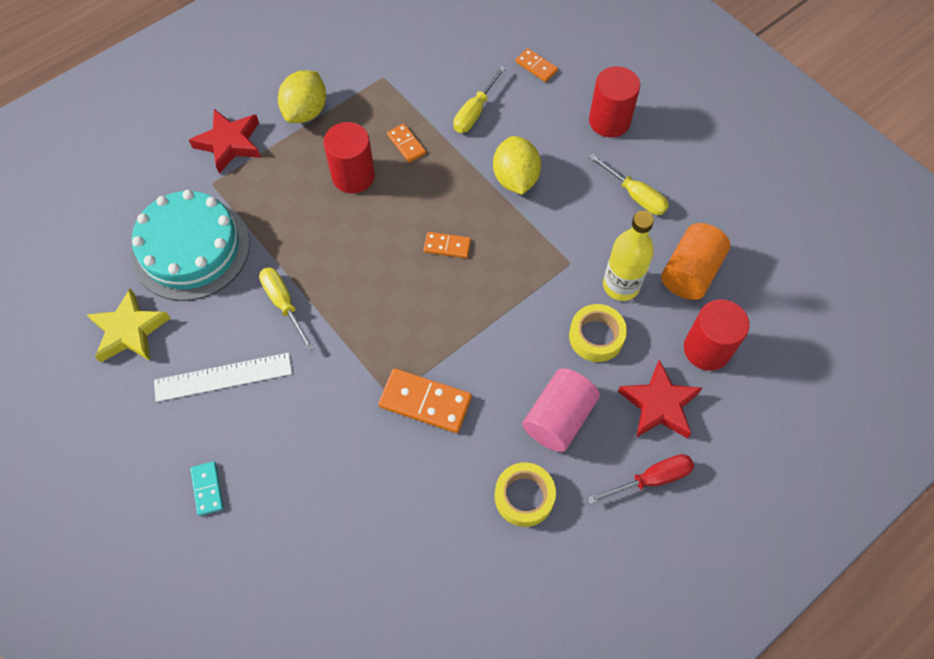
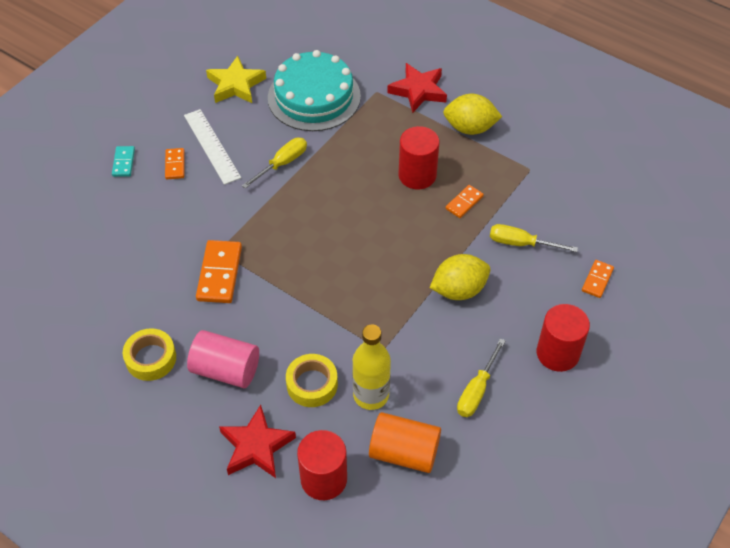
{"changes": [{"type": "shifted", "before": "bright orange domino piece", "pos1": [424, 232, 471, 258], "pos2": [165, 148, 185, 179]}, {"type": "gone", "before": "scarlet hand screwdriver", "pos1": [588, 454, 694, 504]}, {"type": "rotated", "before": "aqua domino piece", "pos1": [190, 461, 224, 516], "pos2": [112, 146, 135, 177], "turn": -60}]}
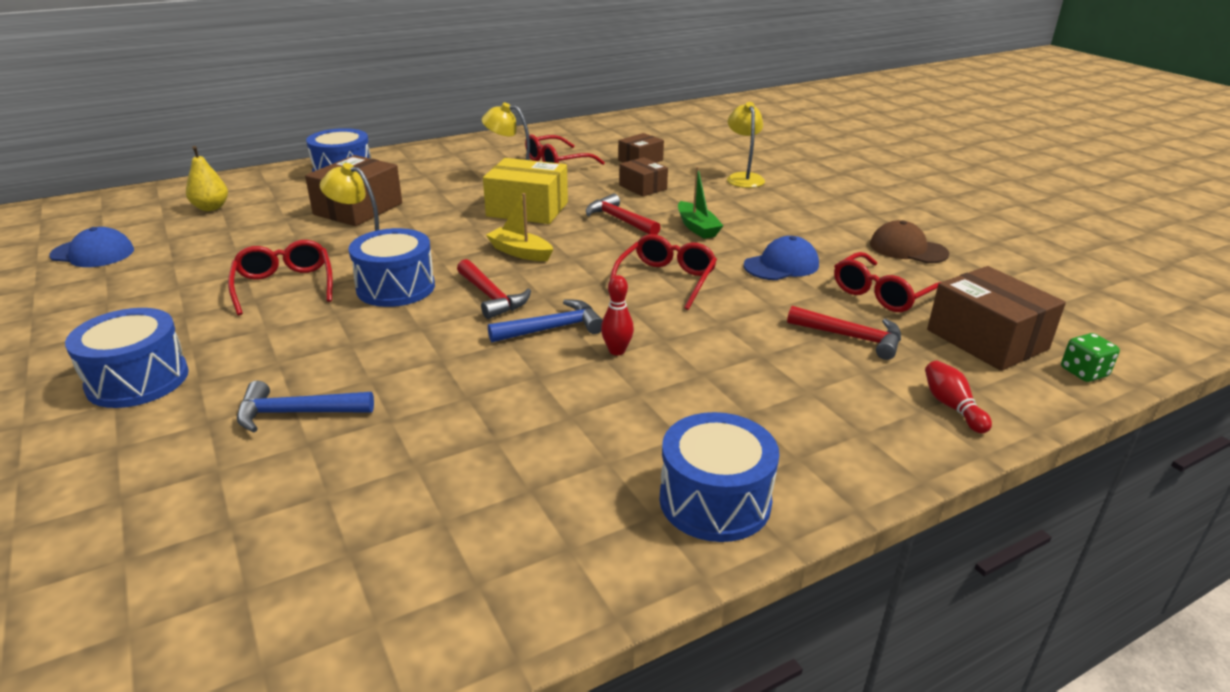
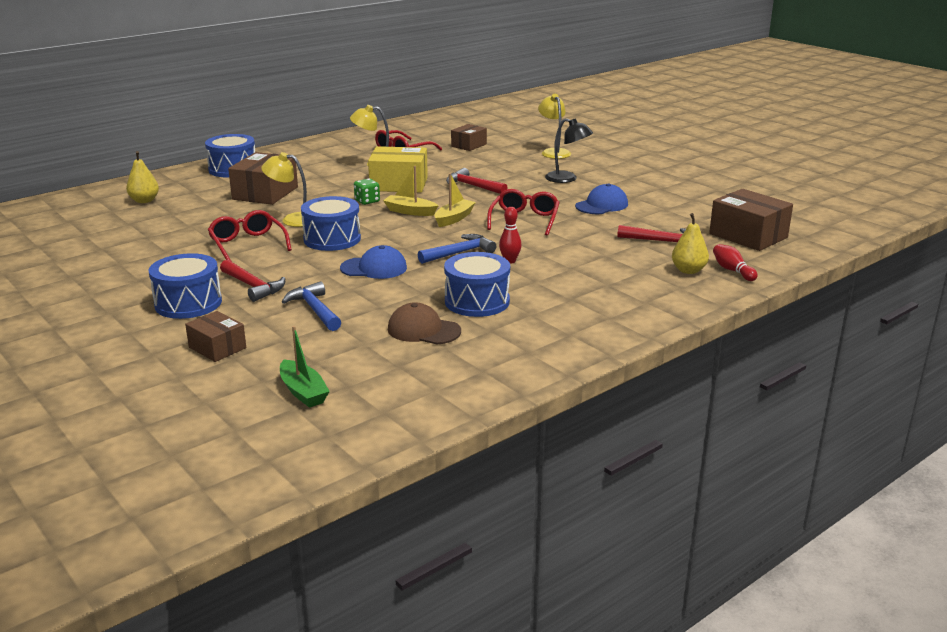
{"changes": [{"type": "shifted", "before": "russet box", "pos1": [619, 157, 668, 197], "pos2": [185, 311, 246, 362]}, {"type": "shifted", "before": "green sailboat", "pos1": [678, 167, 723, 239], "pos2": [280, 326, 330, 408]}, {"type": "shifted", "before": "russet peaked cap", "pos1": [870, 220, 949, 263], "pos2": [388, 302, 461, 344]}, {"type": "shifted", "before": "blue peaked cap", "pos1": [49, 227, 134, 267], "pos2": [340, 245, 407, 279]}, {"type": "gone", "before": "scarlet spectacles", "pos1": [834, 252, 941, 312]}, {"type": "shifted", "before": "scarlet hammer", "pos1": [457, 259, 531, 319], "pos2": [220, 260, 285, 302]}, {"type": "shifted", "before": "green die", "pos1": [1061, 333, 1120, 382], "pos2": [354, 179, 380, 205]}, {"type": "rotated", "before": "blue hammer", "pos1": [237, 381, 374, 432], "pos2": [282, 281, 341, 331], "turn": 75}, {"type": "shifted", "before": "blue snare drum", "pos1": [660, 412, 779, 542], "pos2": [444, 252, 510, 317]}, {"type": "new", "after": "black reading lamp", "pos2": [545, 118, 593, 183]}, {"type": "new", "after": "yellow sailboat", "pos2": [435, 173, 476, 227]}, {"type": "new", "after": "yellow toy pear", "pos2": [672, 213, 709, 274]}]}
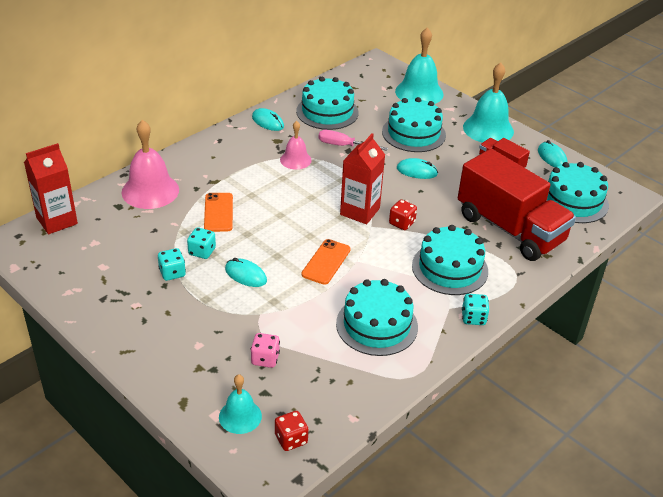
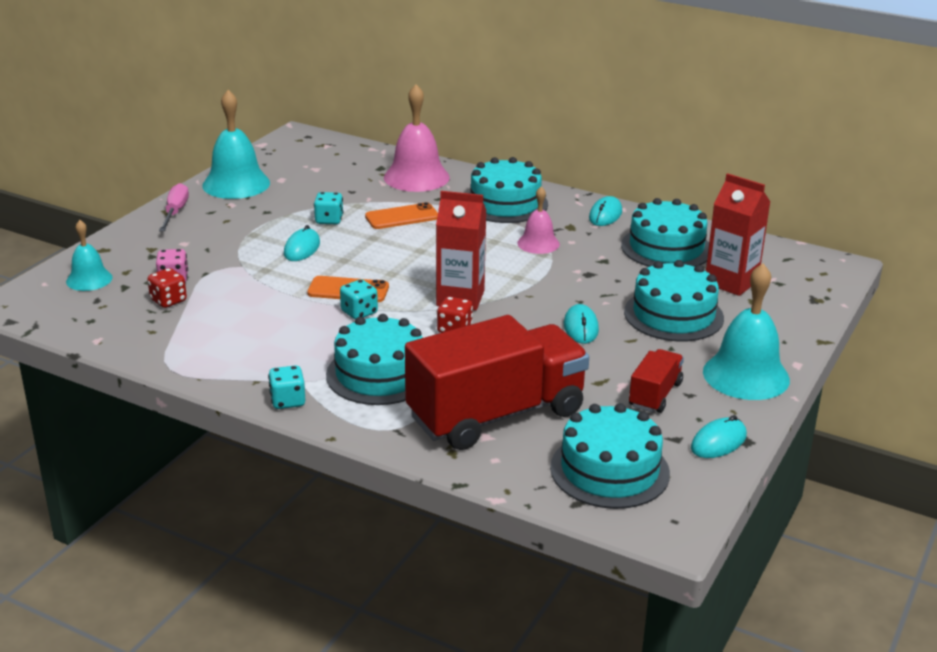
{"changes": [{"type": "shifted", "before": "aqua hand bell", "pos1": [395, 27, 443, 104], "pos2": [203, 90, 270, 199]}, {"type": "shifted", "before": "rose-pink hand screwdriver", "pos1": [319, 130, 388, 151], "pos2": [159, 183, 189, 231]}, {"type": "shifted", "before": "scarlet carton", "pos1": [24, 143, 78, 234], "pos2": [706, 173, 770, 296]}, {"type": "rotated", "before": "scarlet truck", "pos1": [458, 149, 576, 261], "pos2": [405, 315, 589, 450], "turn": -150}, {"type": "shifted", "before": "aqua die", "pos1": [158, 248, 186, 281], "pos2": [340, 279, 378, 320]}, {"type": "shifted", "before": "aqua layer cake", "pos1": [336, 279, 418, 356], "pos2": [469, 157, 548, 223]}, {"type": "shifted", "before": "scarlet die", "pos1": [275, 411, 308, 451], "pos2": [147, 268, 187, 308]}]}
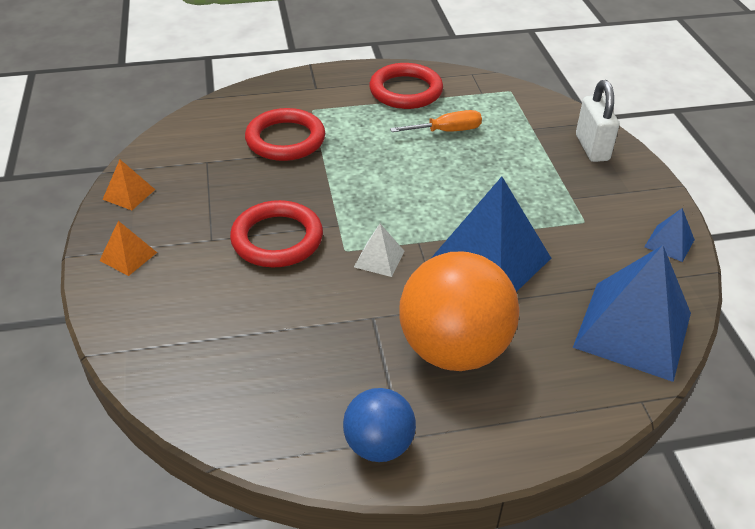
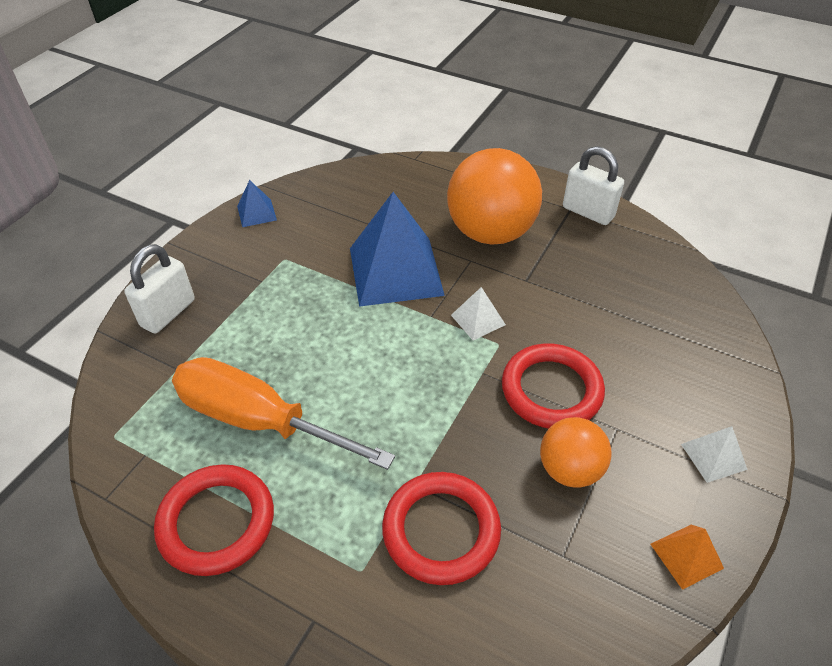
{"changes": [{"type": "scaled", "before": "bright orange hand screwdriver", "pos1": [390, 110, 482, 132], "pos2": [172, 357, 395, 470], "scale": 1.92}, {"type": "repainted", "before": "bright orange solid pyramid", "after": "snow-white solid pyramid", "pos1": [99, 221, 157, 276], "pos2": [681, 426, 748, 483]}, {"type": "gone", "before": "blue solid pyramid", "pos1": [573, 245, 691, 382]}, {"type": "swapped", "before": "blue ball", "after": "snow-white small lock", "pos1": [343, 388, 416, 462], "pos2": [563, 146, 624, 225]}, {"type": "new", "after": "bright orange ball", "pos2": [540, 417, 612, 488]}]}
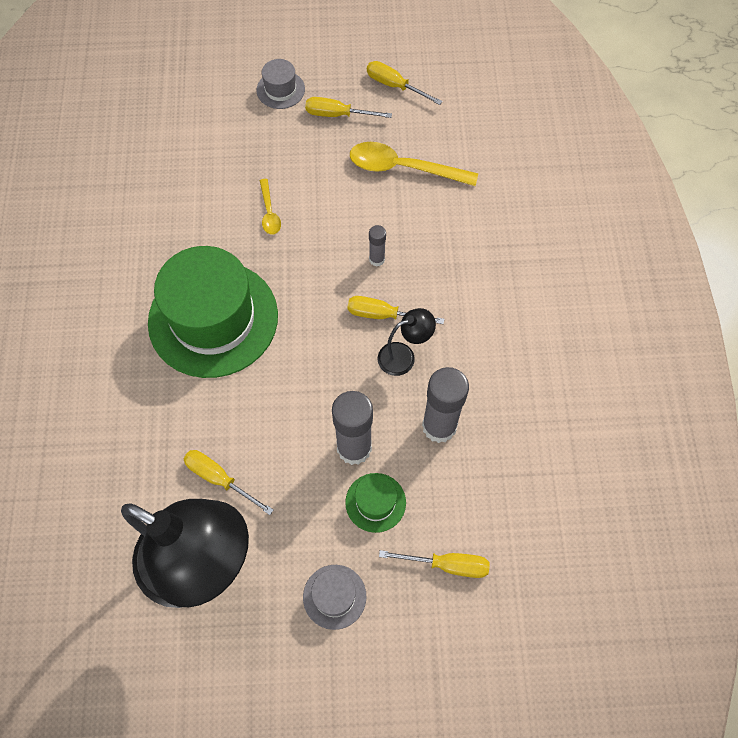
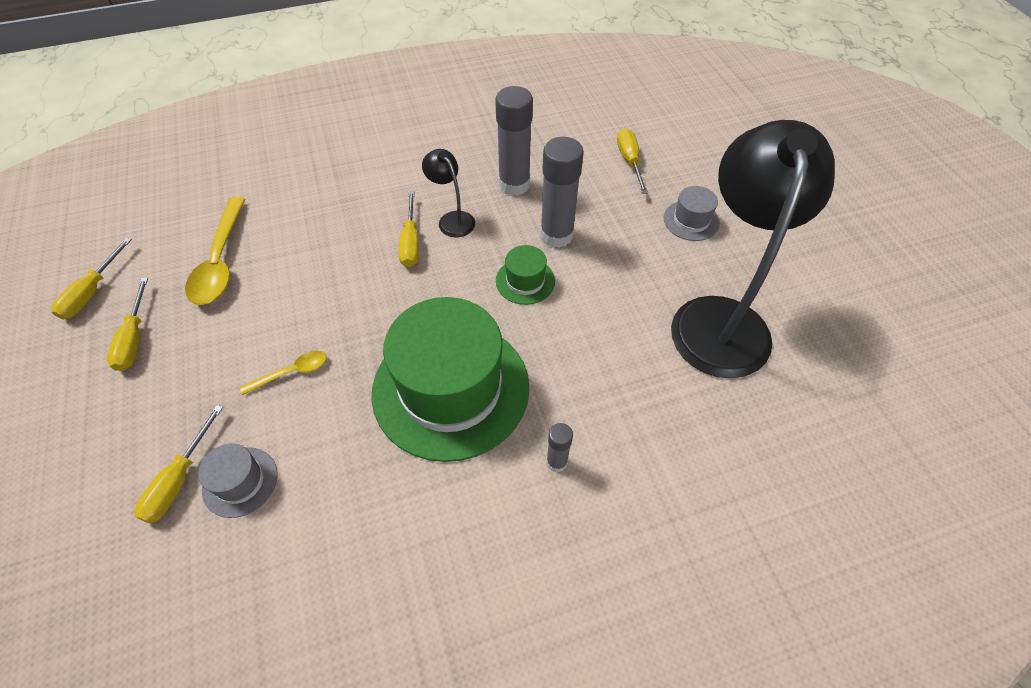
{"changes": [{"type": "shifted", "before": "ash-grey top hat", "pos1": [256, 59, 305, 109], "pos2": [199, 443, 278, 518]}, {"type": "shifted", "before": "ash-grey glue", "pos1": [369, 225, 386, 267], "pos2": [546, 423, 573, 472]}, {"type": "shifted", "before": "yellow hand screwdriver", "pos1": [184, 450, 273, 515], "pos2": [135, 405, 223, 524]}, {"type": "shifted", "before": "green top hat", "pos1": [345, 473, 406, 533], "pos2": [496, 245, 555, 305]}]}
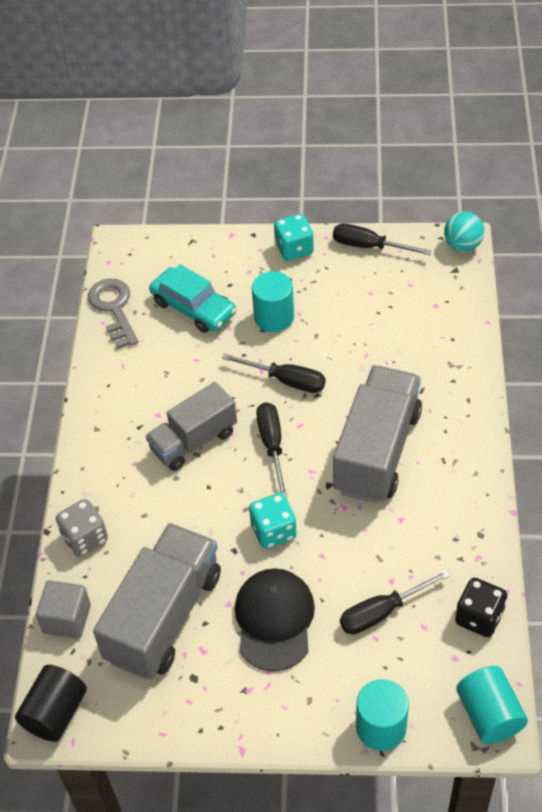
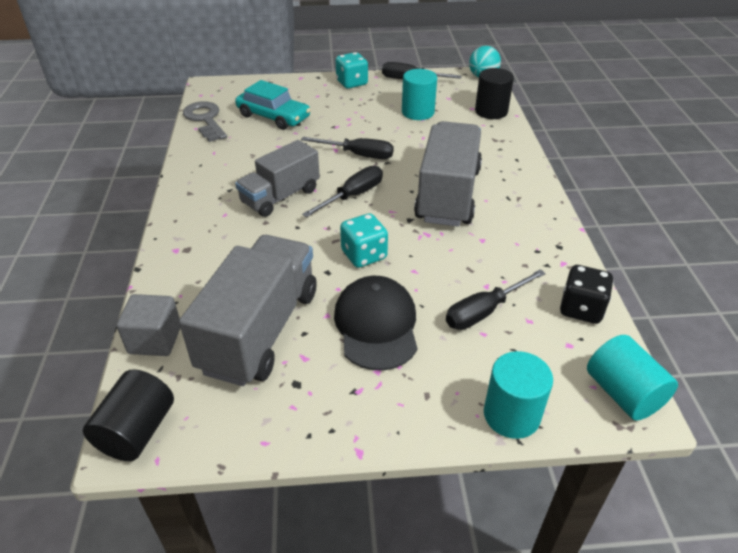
{"changes": [{"type": "shifted", "before": "aqua cylinder", "pos1": [252, 271, 294, 332], "pos2": [402, 69, 437, 120]}, {"type": "rotated", "before": "black hand screwdriver", "pos1": [256, 402, 288, 497], "pos2": [302, 166, 383, 217], "turn": 60}, {"type": "gone", "before": "ash-grey die", "pos1": [56, 499, 108, 557]}, {"type": "new", "after": "black cylinder", "pos2": [475, 68, 514, 119]}]}
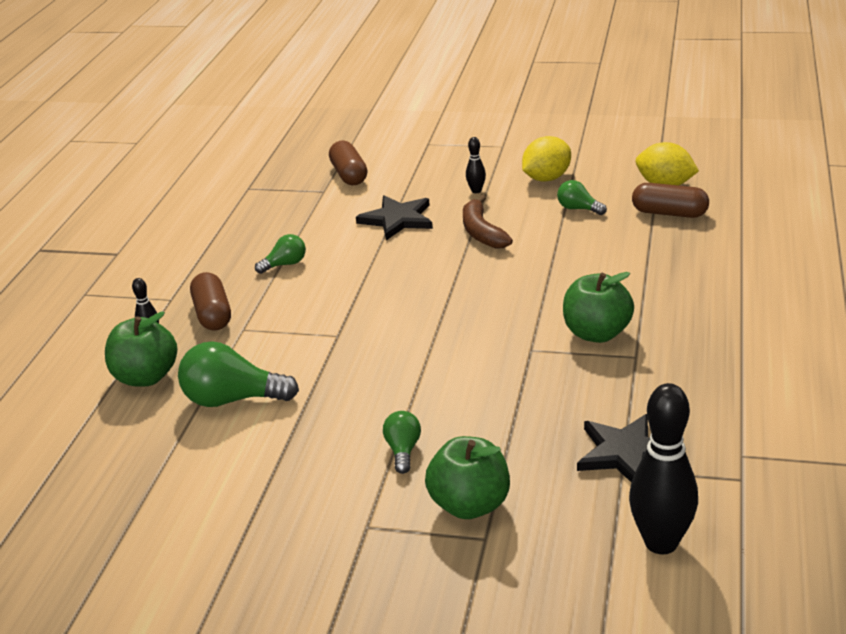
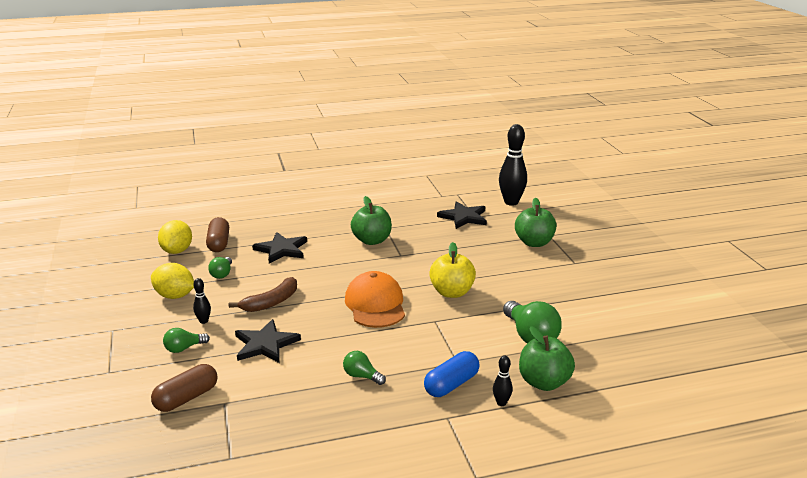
{"changes": [{"type": "repainted", "before": "russet pill shape", "after": "blue pill shape", "pos1": [190, 272, 231, 331], "pos2": [424, 351, 480, 397]}, {"type": "shifted", "before": "green lightbulb", "pos1": [383, 411, 421, 474], "pos2": [163, 328, 210, 353]}, {"type": "new", "after": "black five-pointed star", "pos2": [252, 232, 307, 264]}, {"type": "new", "after": "yellow toy apple", "pos2": [429, 242, 476, 298]}, {"type": "new", "after": "bright orange peaked cap", "pos2": [345, 271, 405, 328]}]}
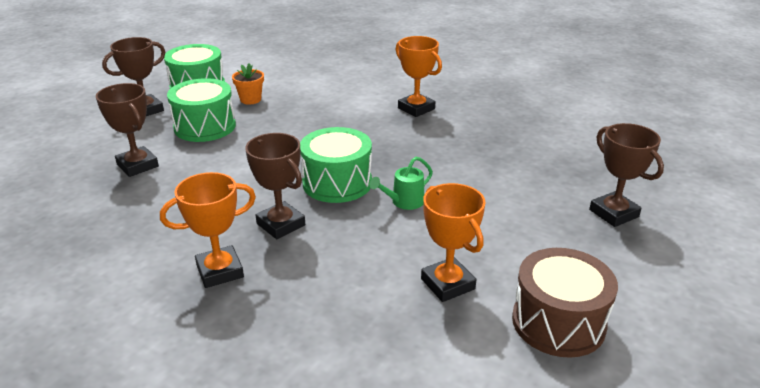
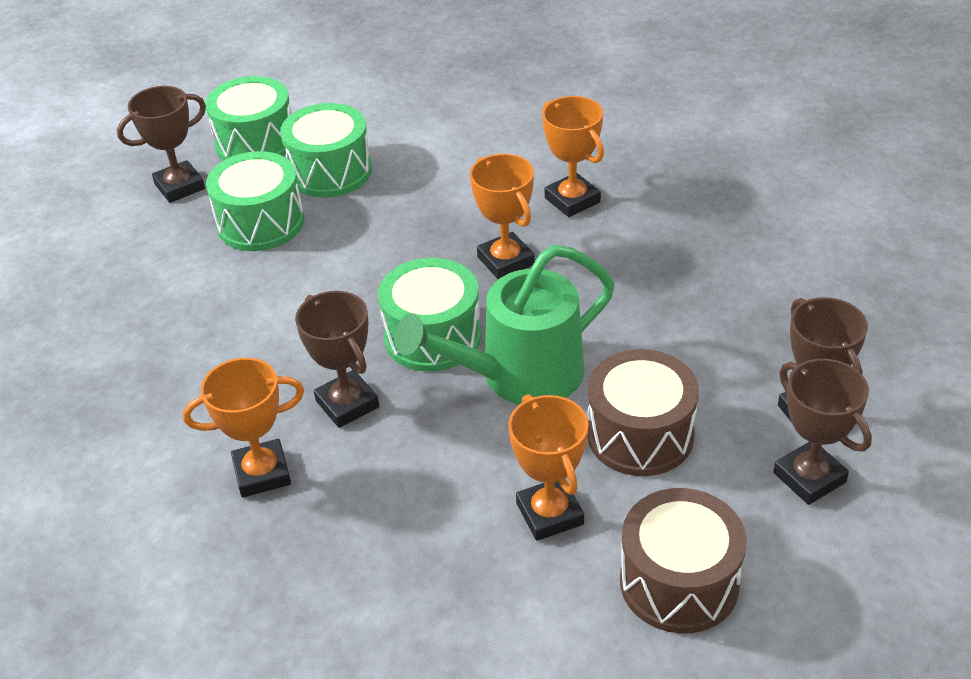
{"changes": [{"type": "swapped", "before": "bright orange plant pot", "after": "green snare drum", "pos1": [232, 63, 264, 104], "pos2": [280, 103, 372, 198]}, {"type": "shifted", "before": "russet prize cup", "pos1": [96, 83, 159, 177], "pos2": [773, 358, 872, 505]}, {"type": "scaled", "before": "green sprinkling can", "pos1": [370, 157, 433, 210], "pos2": [394, 245, 615, 404], "scale": 2.23}, {"type": "new", "after": "bright orange prize cup", "pos2": [470, 154, 535, 279]}, {"type": "new", "after": "russet snare drum", "pos2": [587, 349, 699, 476]}]}
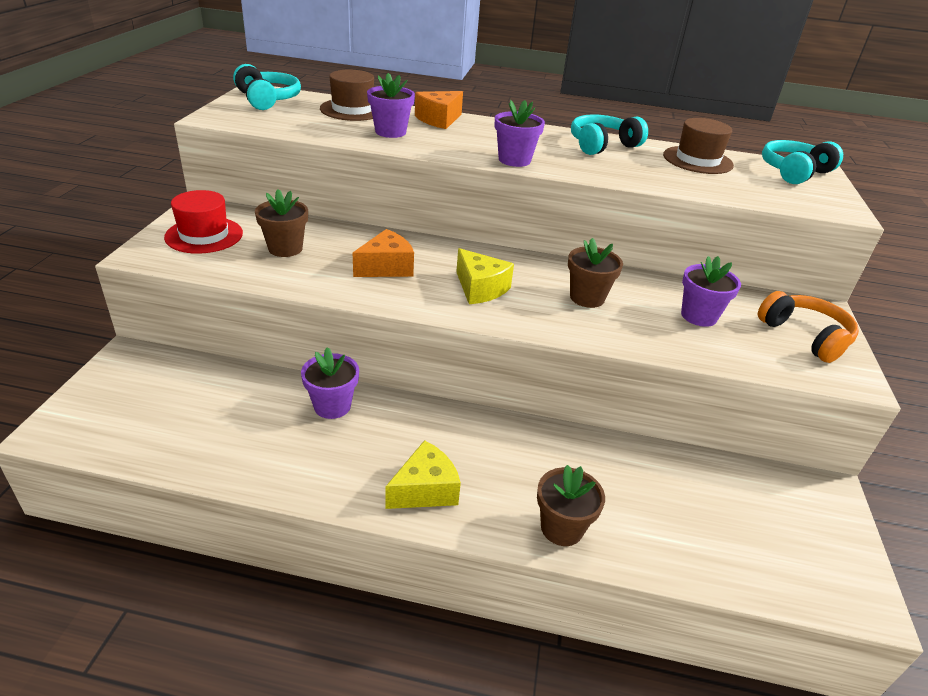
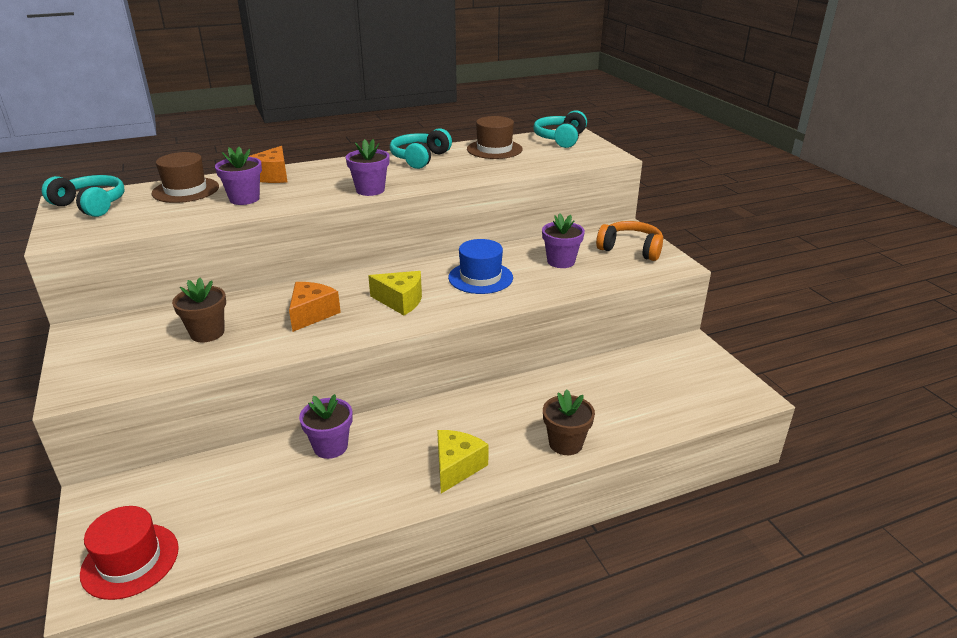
{"changes": [{"type": "shifted", "before": "scarlet top hat", "pos1": [164, 190, 243, 254], "pos2": [80, 506, 179, 600]}, {"type": "swapped", "before": "russet plant pot", "after": "blue top hat", "pos1": [568, 238, 623, 308], "pos2": [448, 239, 513, 294]}]}
